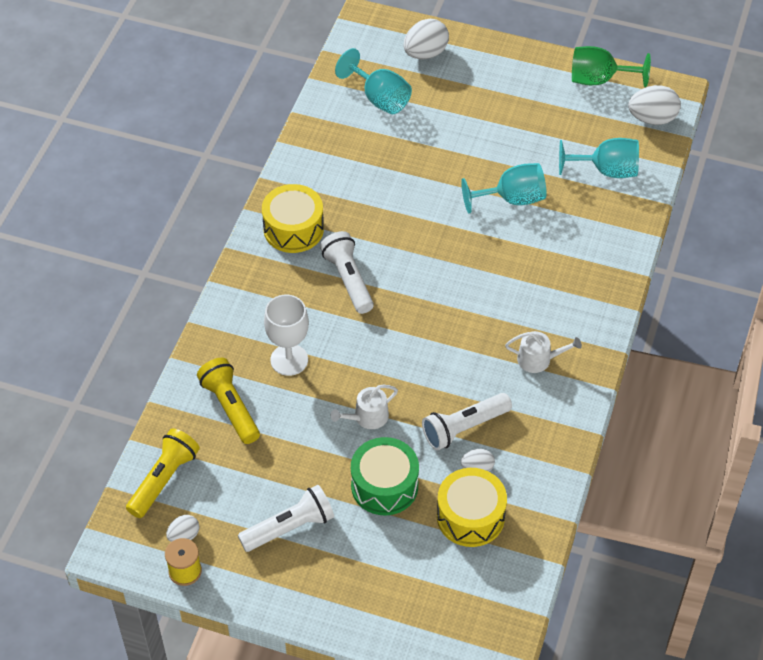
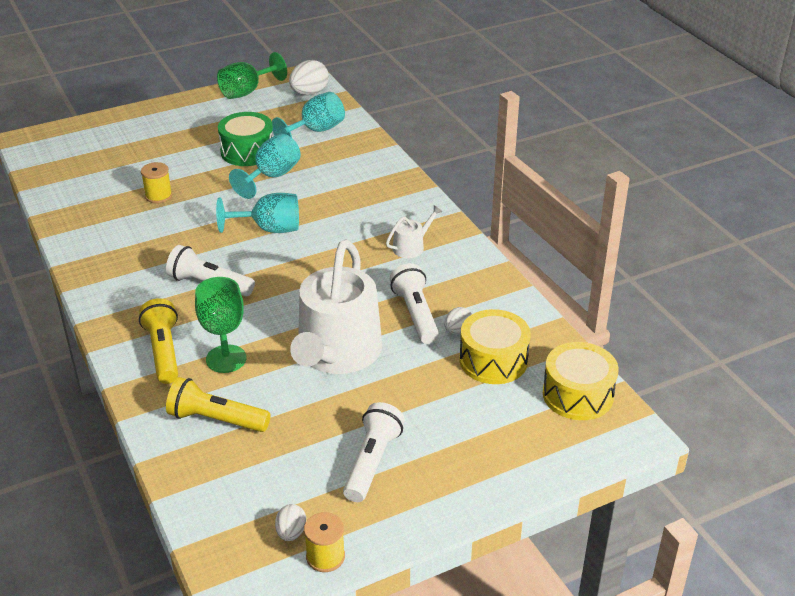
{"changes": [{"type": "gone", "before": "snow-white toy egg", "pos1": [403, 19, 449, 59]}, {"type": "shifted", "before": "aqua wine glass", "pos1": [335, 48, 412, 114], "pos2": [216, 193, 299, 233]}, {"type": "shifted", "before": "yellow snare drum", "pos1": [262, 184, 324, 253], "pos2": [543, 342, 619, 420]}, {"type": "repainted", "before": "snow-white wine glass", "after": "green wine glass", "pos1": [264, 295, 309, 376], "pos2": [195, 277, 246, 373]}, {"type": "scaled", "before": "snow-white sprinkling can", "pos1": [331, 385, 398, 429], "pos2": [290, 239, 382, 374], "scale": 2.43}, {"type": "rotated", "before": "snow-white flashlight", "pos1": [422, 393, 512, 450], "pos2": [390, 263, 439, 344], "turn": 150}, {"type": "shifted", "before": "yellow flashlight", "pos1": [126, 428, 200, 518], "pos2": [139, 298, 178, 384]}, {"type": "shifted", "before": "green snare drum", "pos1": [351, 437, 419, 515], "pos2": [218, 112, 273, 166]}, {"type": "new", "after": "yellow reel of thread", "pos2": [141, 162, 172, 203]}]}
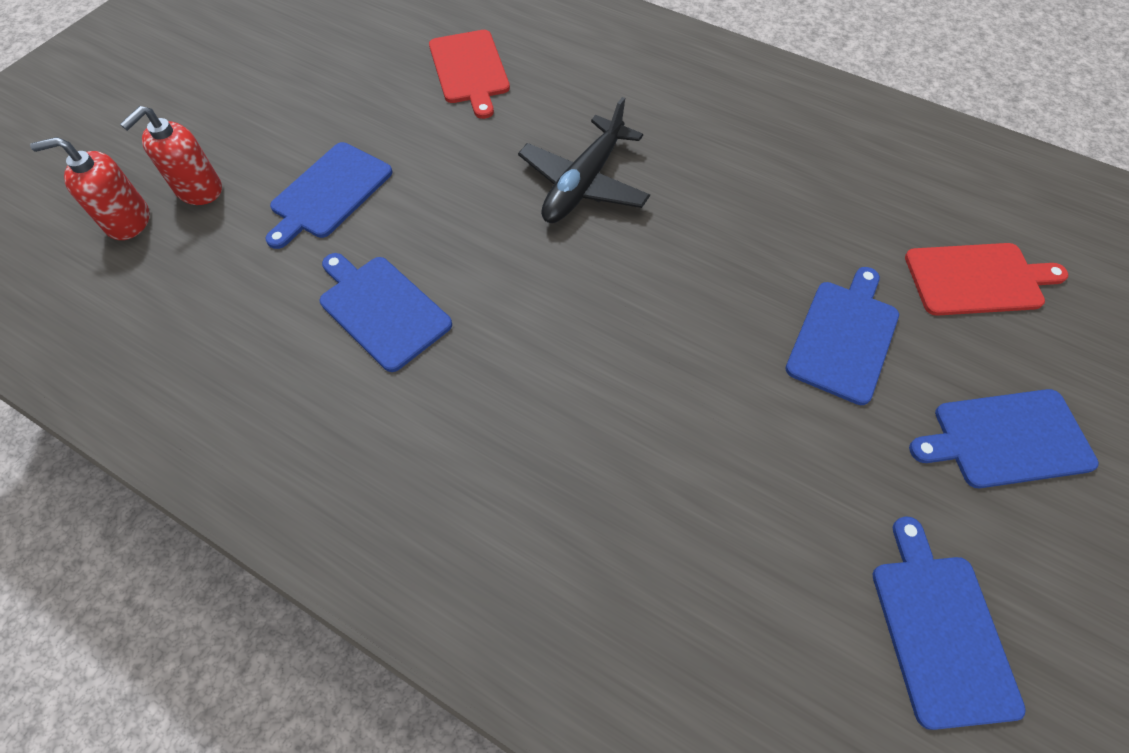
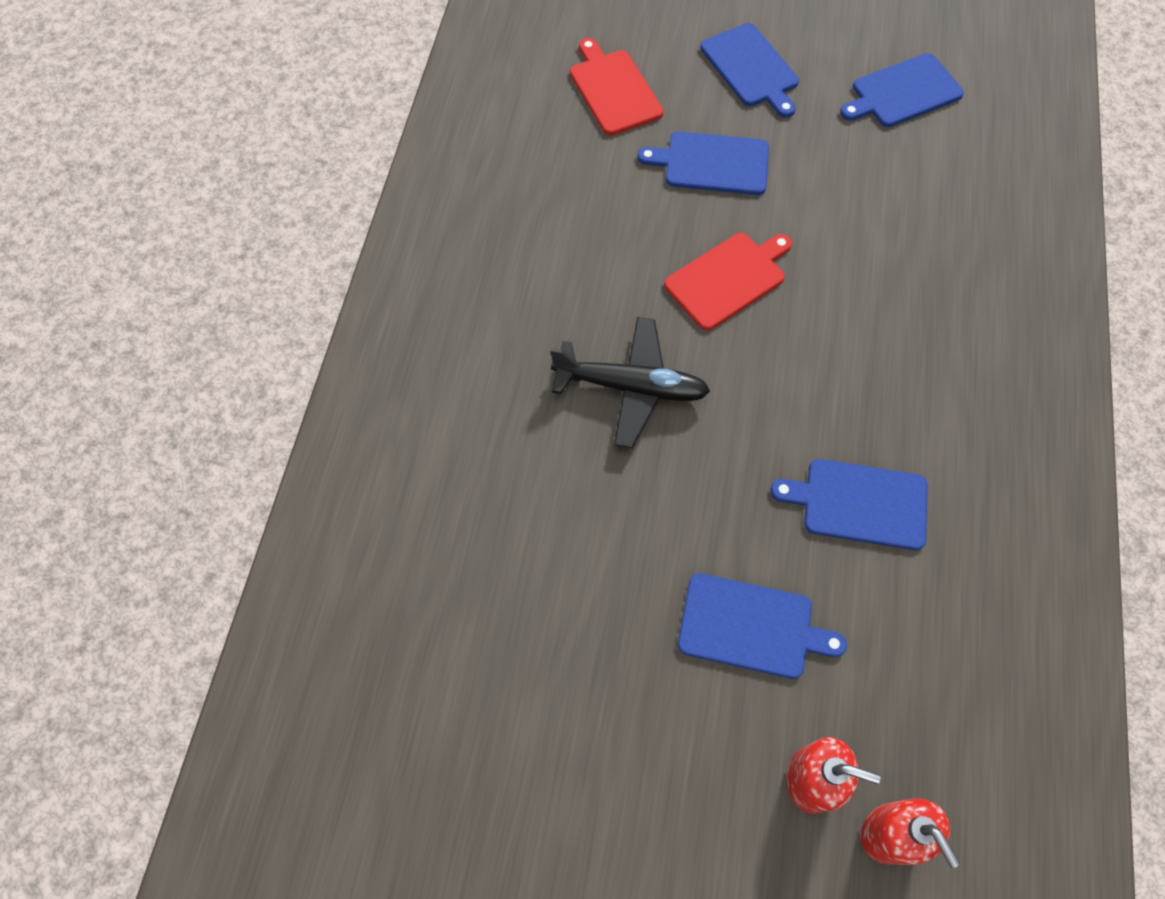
{"changes": [{"type": "shifted", "before": "scarlet chopping board", "pos1": [429, 30, 510, 119], "pos2": [664, 233, 792, 330]}, {"type": "rotated", "before": "blue chopping board", "pos1": [320, 253, 452, 372], "pos2": [770, 459, 928, 550], "turn": 75}]}
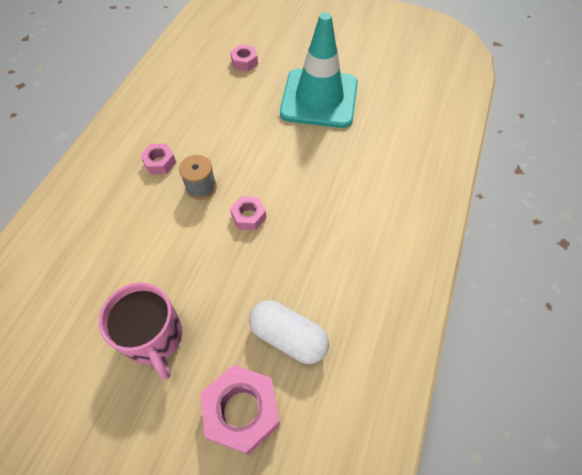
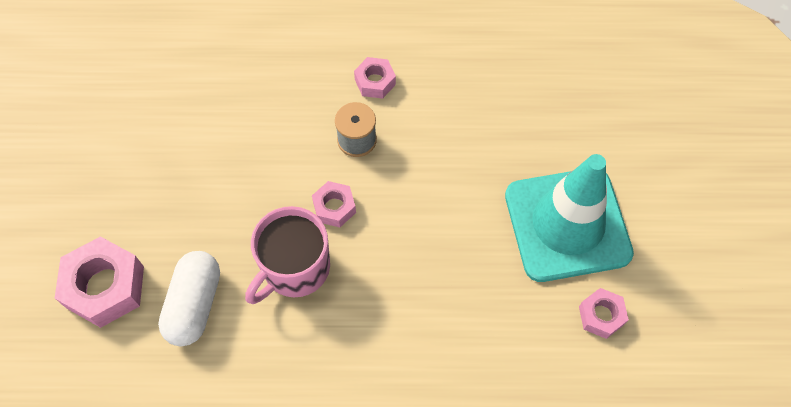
{"changes": [{"type": "shifted", "before": "rose-pink nut", "pos1": [230, 45, 258, 71], "pos2": [579, 288, 629, 339]}, {"type": "shifted", "before": "rose-pink mug", "pos1": [99, 283, 182, 379], "pos2": [245, 206, 330, 304]}]}
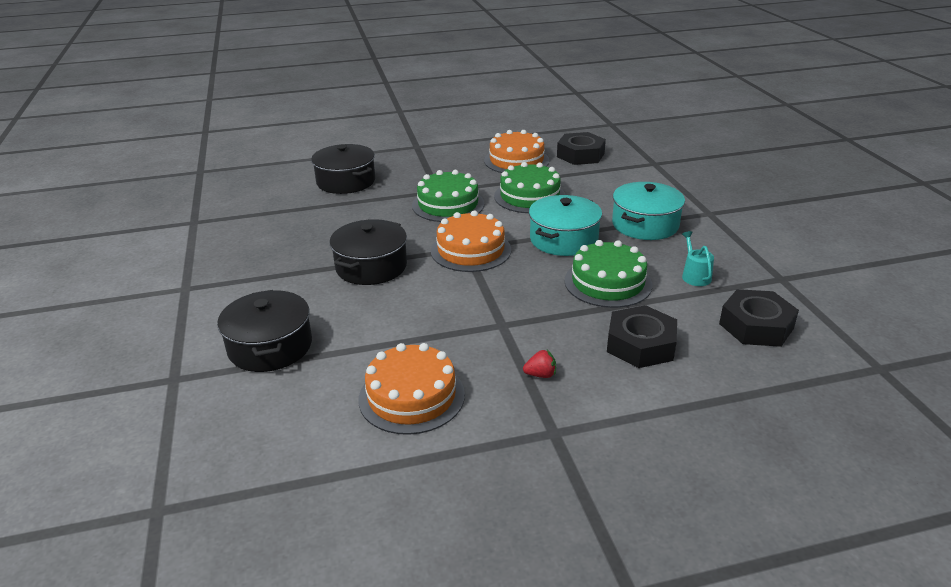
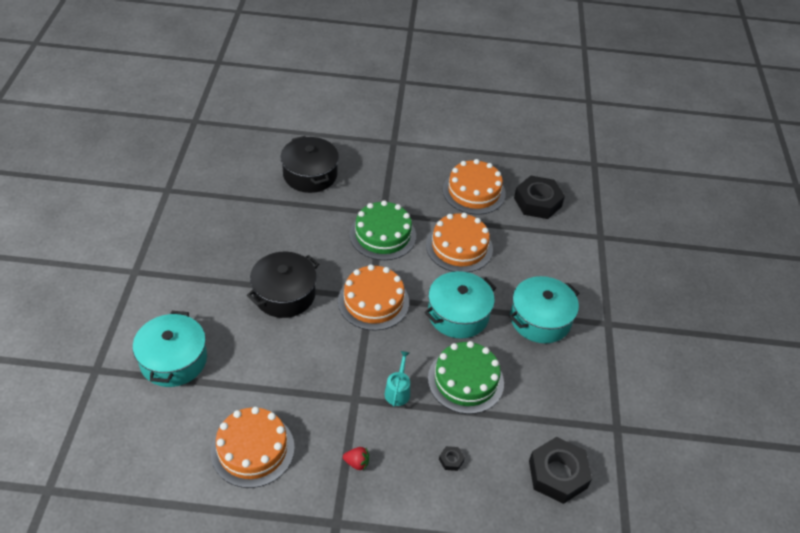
{"changes": [{"type": "repainted", "before": "green layer cake", "after": "bright orange layer cake", "pos1": [494, 162, 565, 213], "pos2": [426, 213, 493, 272]}, {"type": "shifted", "before": "aqua sprinkling can", "pos1": [682, 231, 714, 286], "pos2": [384, 351, 410, 407]}, {"type": "repainted", "before": "black pot", "after": "aqua pot", "pos1": [217, 290, 312, 372], "pos2": [133, 311, 207, 387]}, {"type": "scaled", "before": "black nut", "pos1": [607, 305, 677, 368], "pos2": [439, 446, 465, 471], "scale": 0.41}]}
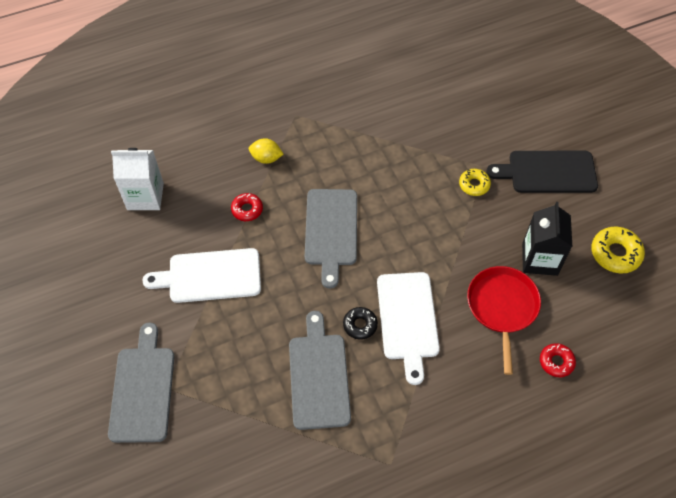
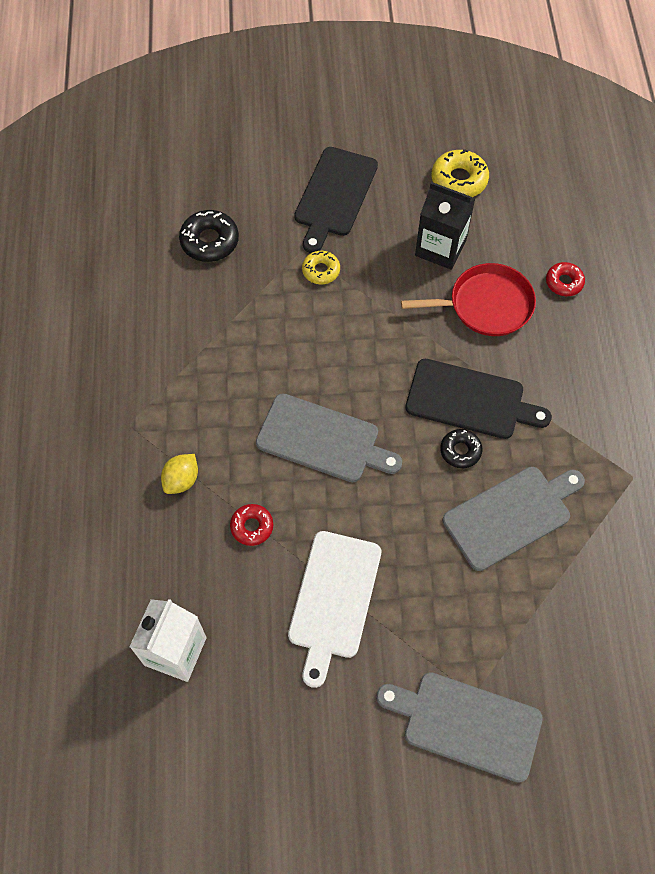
{"changes": [{"type": "rotated", "before": "scarlet skillet", "pos1": [467, 266, 541, 375], "pos2": [401, 263, 536, 336], "turn": 150}, {"type": "repainted", "before": "snow-white chopping board", "after": "black chopping board", "pos1": [377, 272, 440, 385], "pos2": [405, 359, 552, 439]}, {"type": "rotated", "before": "ash-grey chopping board", "pos1": [289, 311, 351, 430], "pos2": [443, 467, 585, 571], "turn": 135}, {"type": "new", "after": "black glazed donut", "pos2": [179, 210, 239, 262]}]}
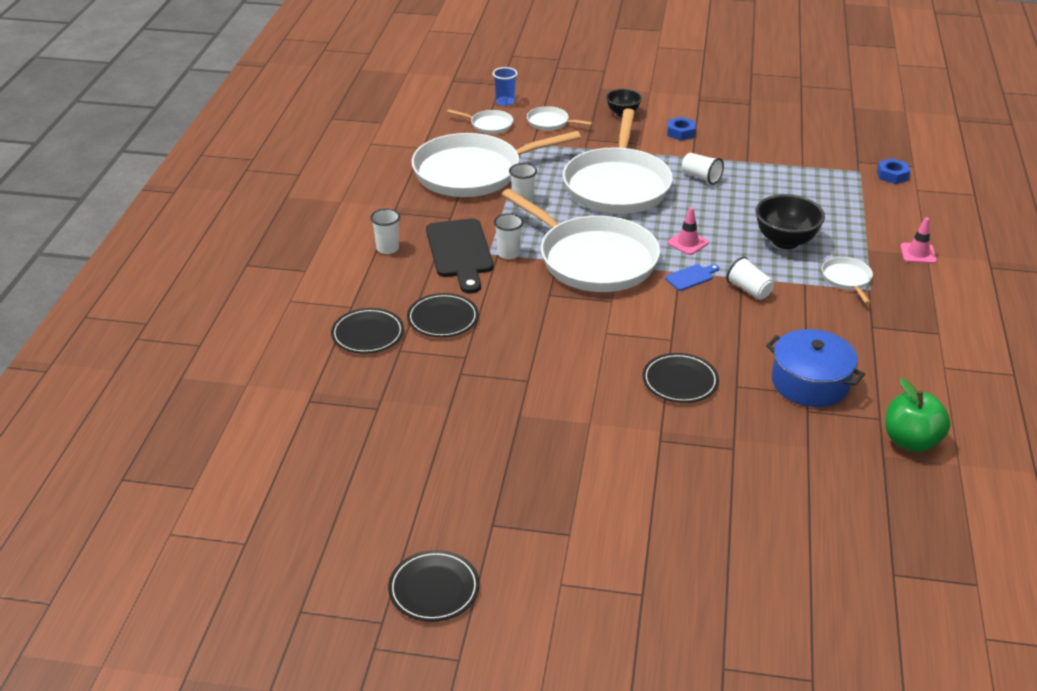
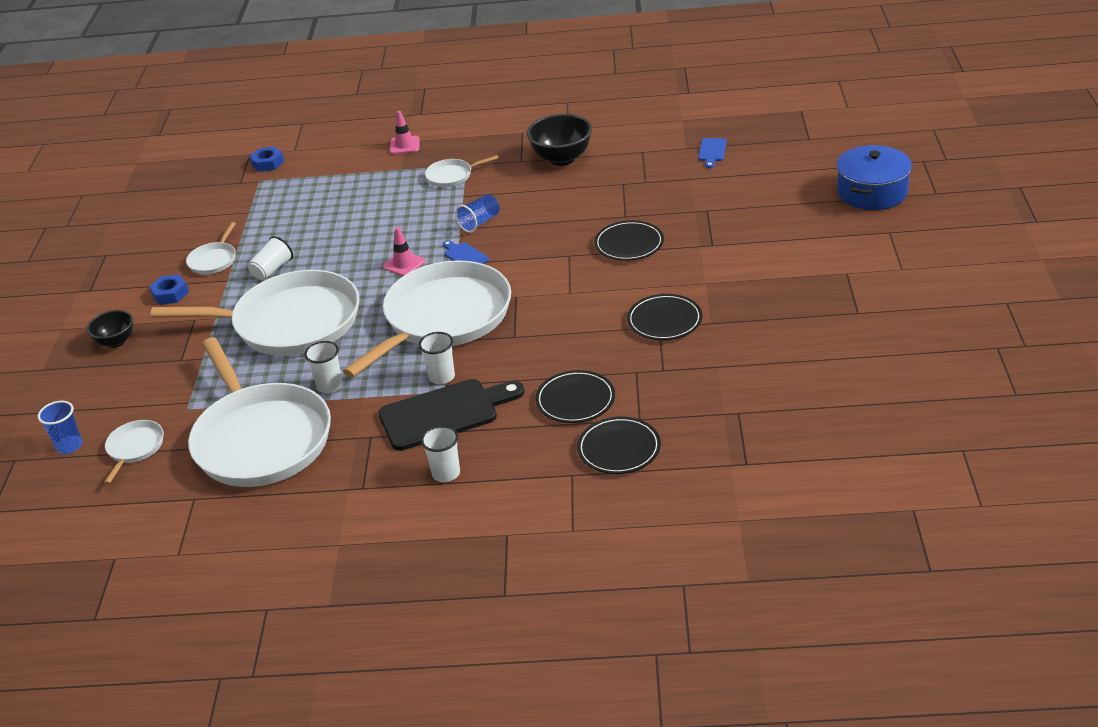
{"changes": [{"type": "shifted", "before": "snow-white skillet", "pos1": [527, 106, 593, 130], "pos2": [186, 222, 236, 274]}, {"type": "shifted", "before": "black bowl", "pos1": [755, 194, 825, 249], "pos2": [527, 114, 592, 166]}, {"type": "repainted", "before": "snow-white cup", "after": "blue cup", "pos1": [727, 257, 774, 300], "pos2": [455, 194, 500, 233]}, {"type": "shifted", "before": "blue pot", "pos1": [766, 329, 865, 407], "pos2": [836, 145, 912, 210]}, {"type": "gone", "before": "green toy apple", "pos1": [885, 378, 951, 452]}, {"type": "shifted", "before": "black plate", "pos1": [388, 550, 480, 622], "pos2": [627, 294, 702, 340]}, {"type": "new", "after": "blue chopping board", "pos2": [698, 138, 726, 168]}]}
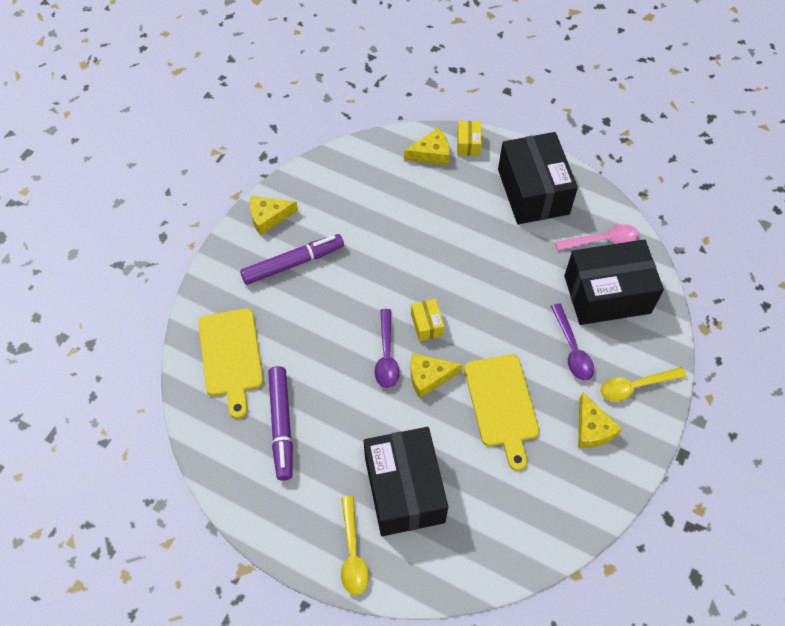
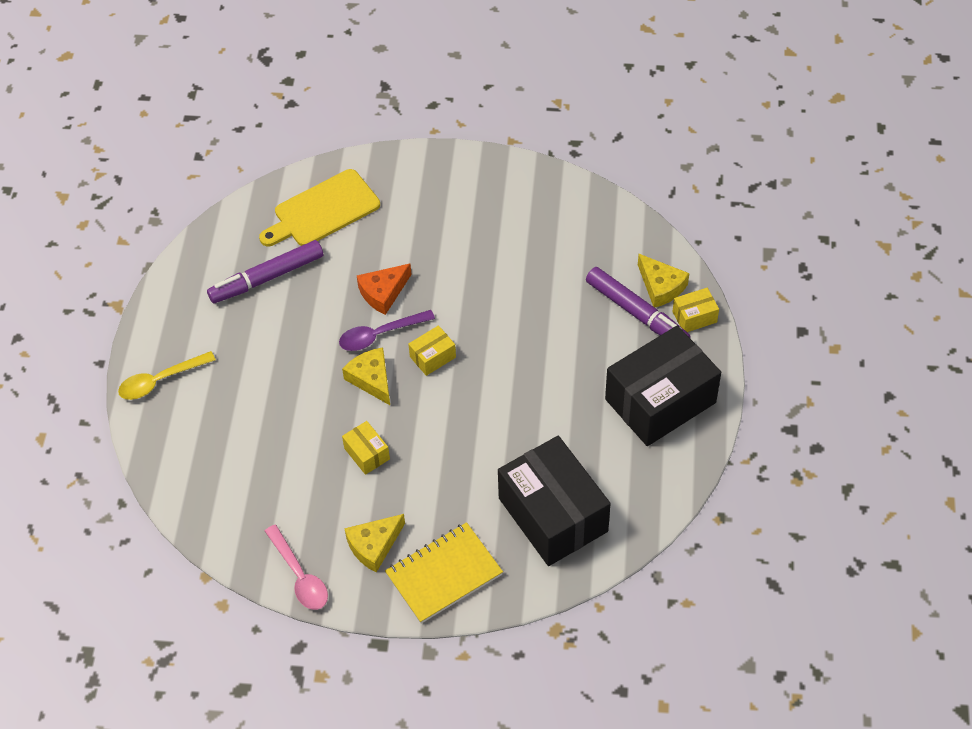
{"changes": [{"type": "gone", "before": "yellow piece of cheese", "pos1": [250, 196, 298, 235]}, {"type": "shifted", "before": "rose-pink tablespoon", "pos1": [555, 224, 639, 250], "pos2": [265, 525, 328, 610]}, {"type": "shifted", "before": "violet marker", "pos1": [240, 234, 344, 285], "pos2": [586, 267, 691, 338]}, {"type": "gone", "before": "violet tablespoon", "pos1": [551, 303, 594, 380]}, {"type": "swapped", "before": "yellow chopping board", "after": "yellow box", "pos1": [464, 354, 539, 471], "pos2": [342, 421, 390, 475]}, {"type": "swapped", "before": "yellow tablespoon", "after": "yellow notebook", "pos1": [600, 367, 687, 402], "pos2": [385, 522, 503, 624]}, {"type": "gone", "before": "black box", "pos1": [364, 427, 448, 536]}, {"type": "new", "after": "bright orange piece of cheese", "pos2": [357, 263, 412, 315]}]}
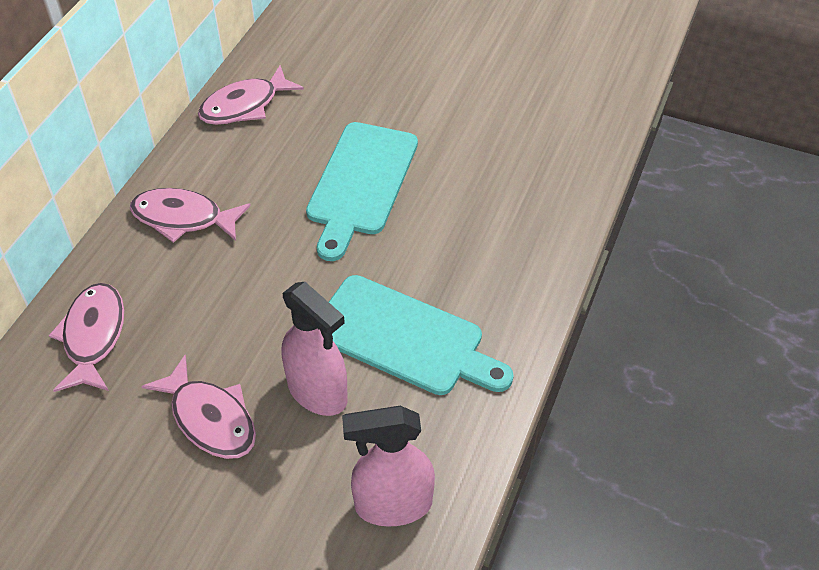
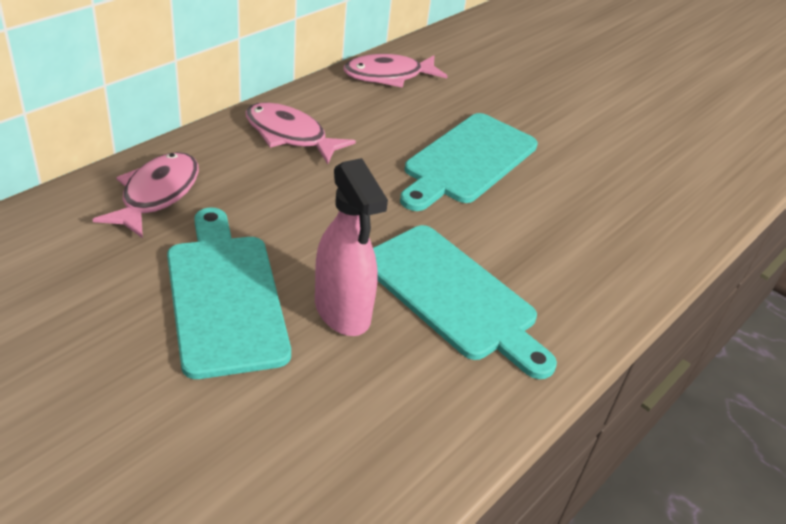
{"changes": [{"type": "swapped", "before": "rose-pink toy fish", "after": "aqua chopping board", "pos1": [141, 355, 256, 459], "pos2": [167, 208, 291, 379]}, {"type": "gone", "before": "rose-pink spray cleaner", "pos1": [342, 406, 435, 527]}]}
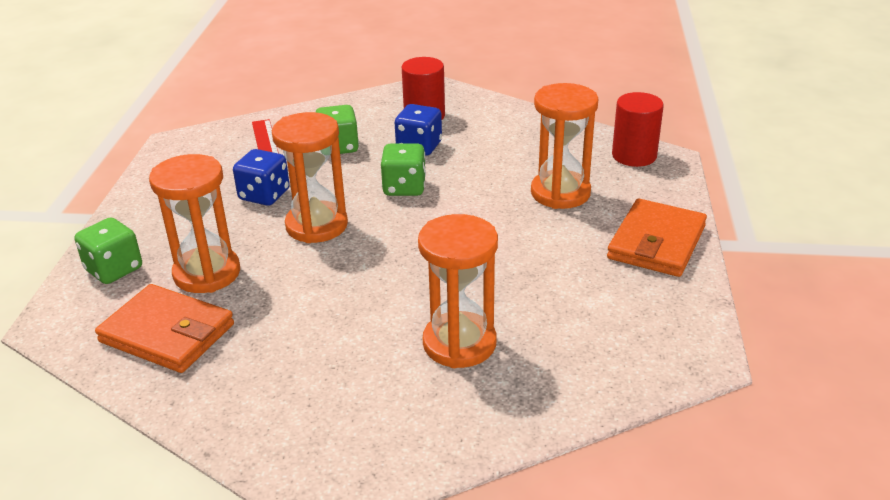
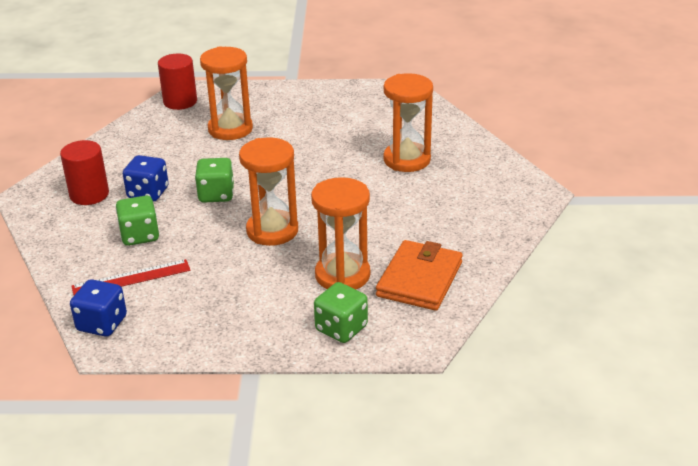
{"changes": [{"type": "shifted", "before": "blue die", "pos1": [233, 149, 290, 206], "pos2": [70, 279, 127, 337]}, {"type": "gone", "before": "bright orange card wallet", "pos1": [607, 199, 707, 277]}]}
